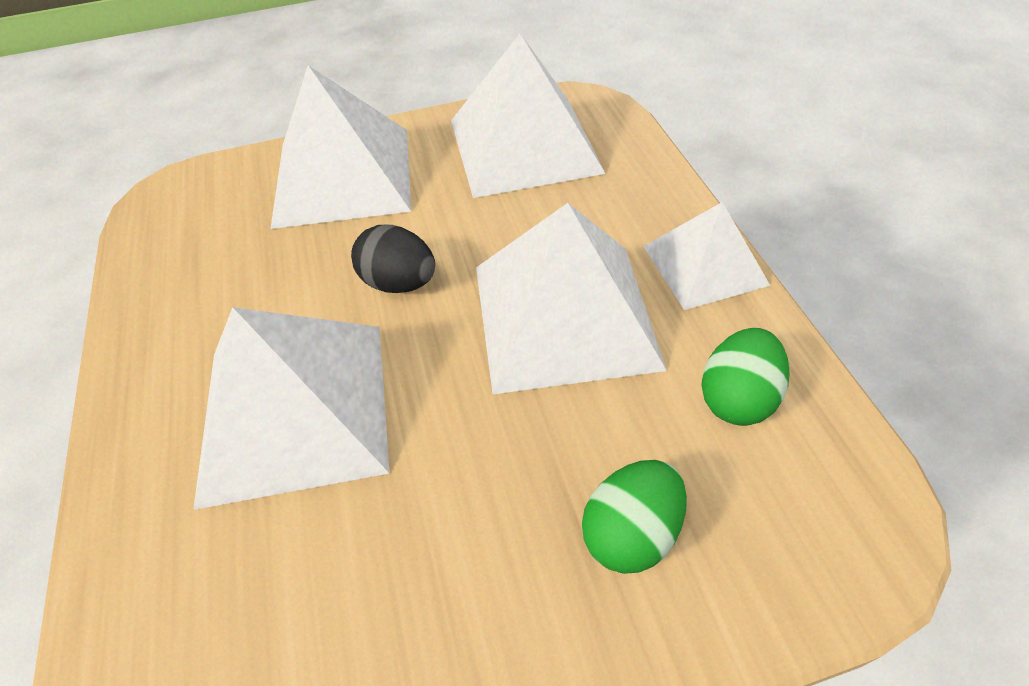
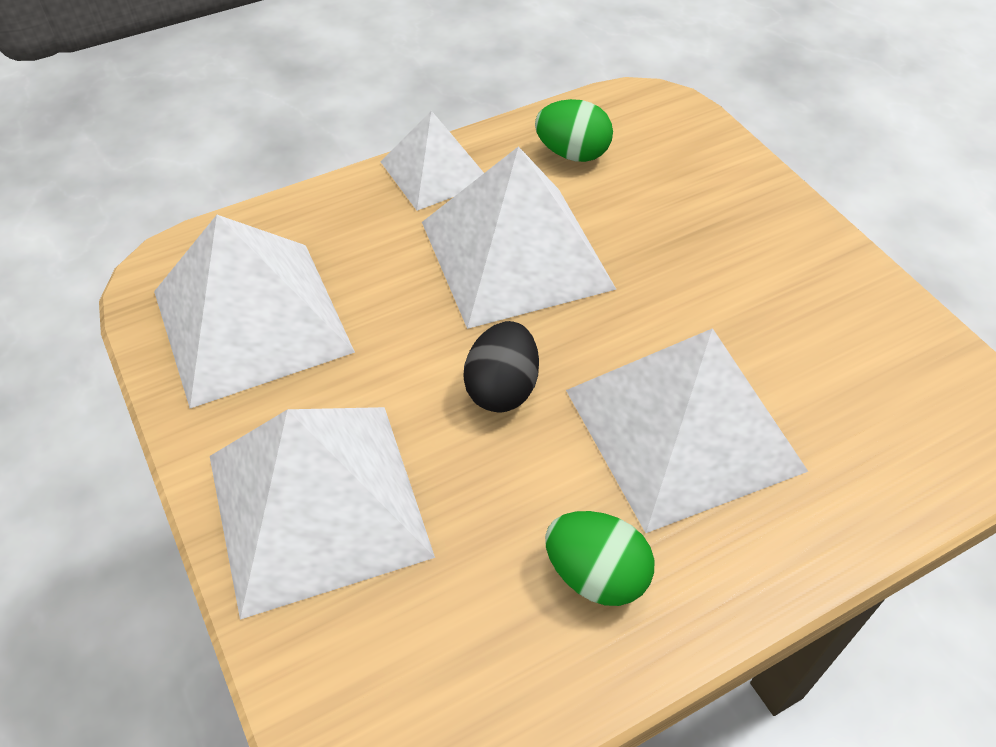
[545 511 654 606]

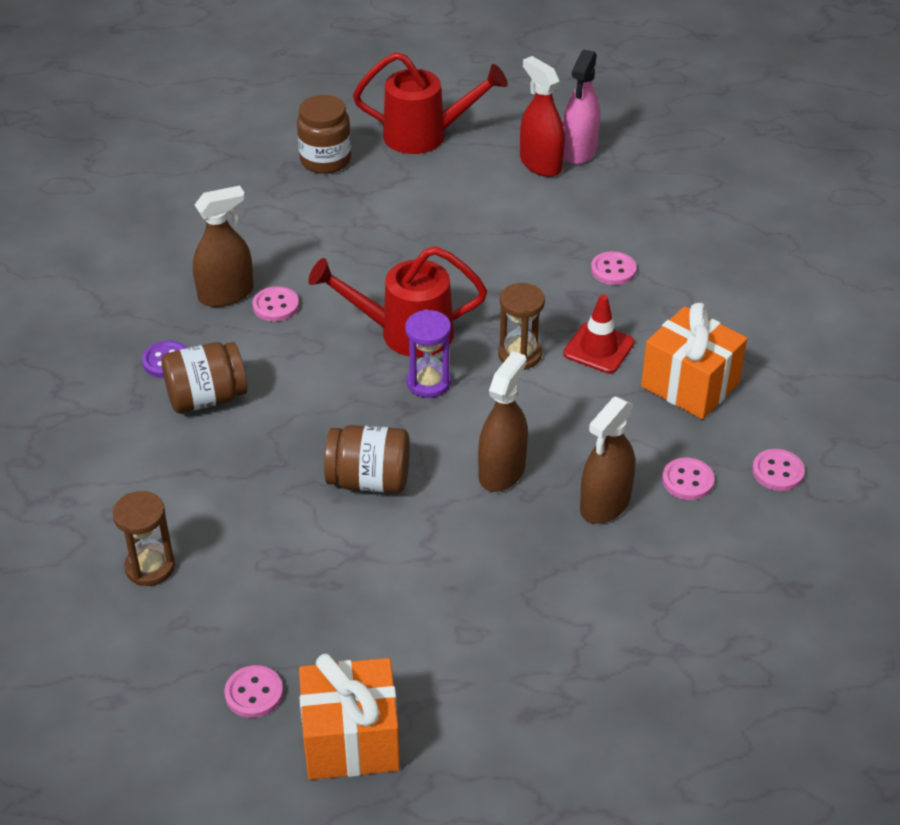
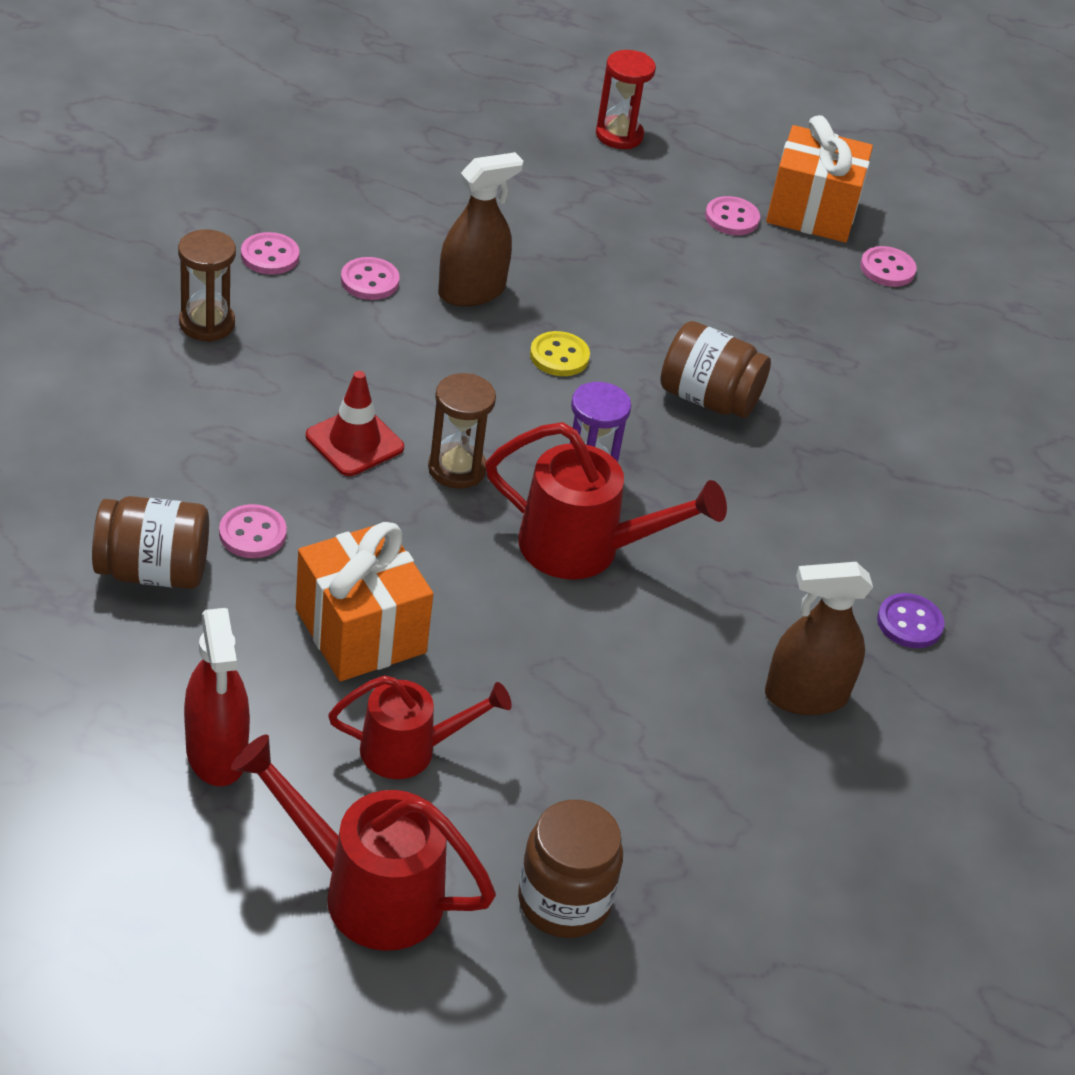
[563 50 600 164] (first image)
[328 675 512 779]
[596 50 656 149]
[178 229 236 342]
[92 496 209 589]
[705 196 760 235]
[296 522 433 681]
[530 331 590 376]

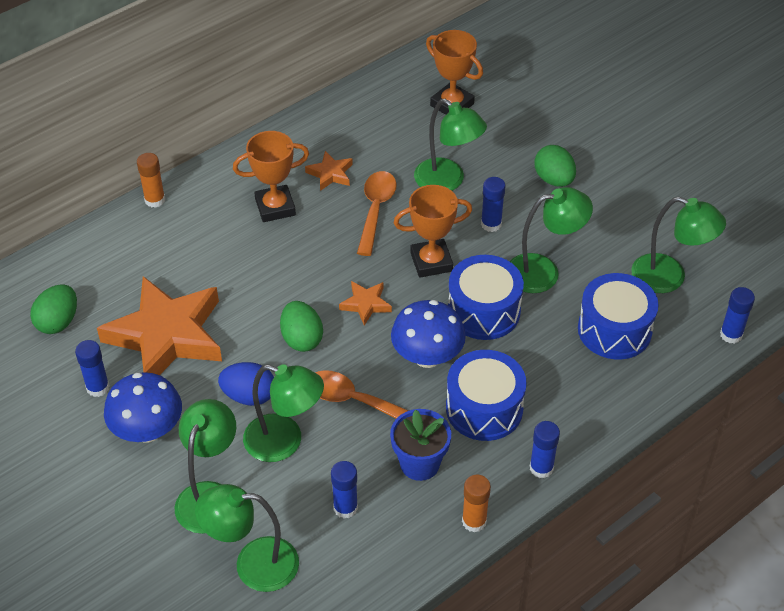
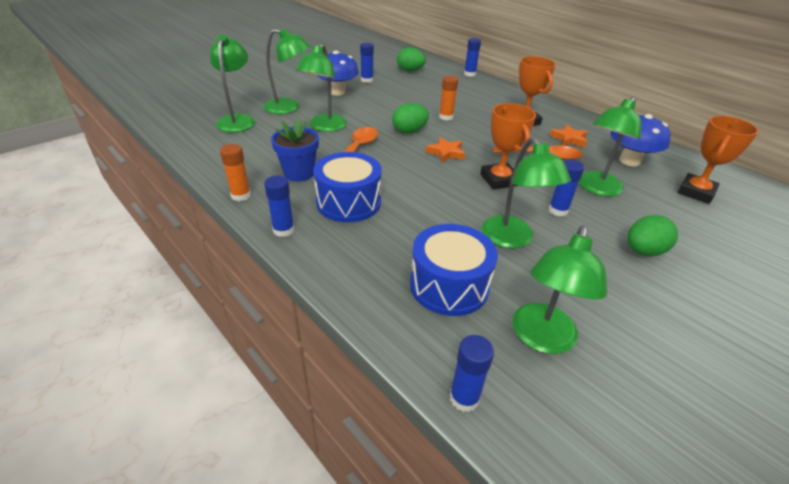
[97 276 222 375] (first image)
[218 362 274 406] (first image)
[448 255 524 340] (first image)
[439 75 458 120]
[464 38 481 77]
[610 114 671 166]

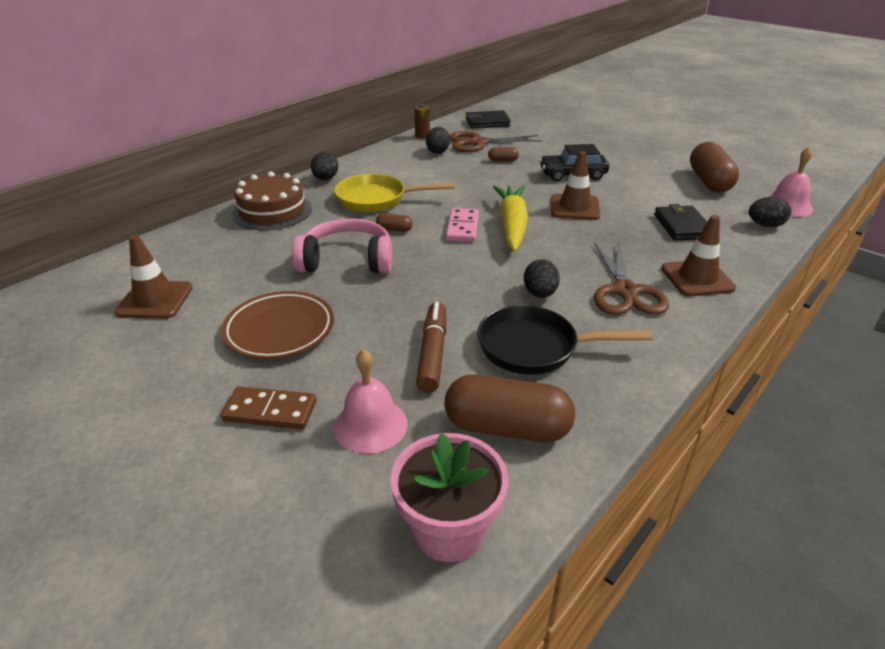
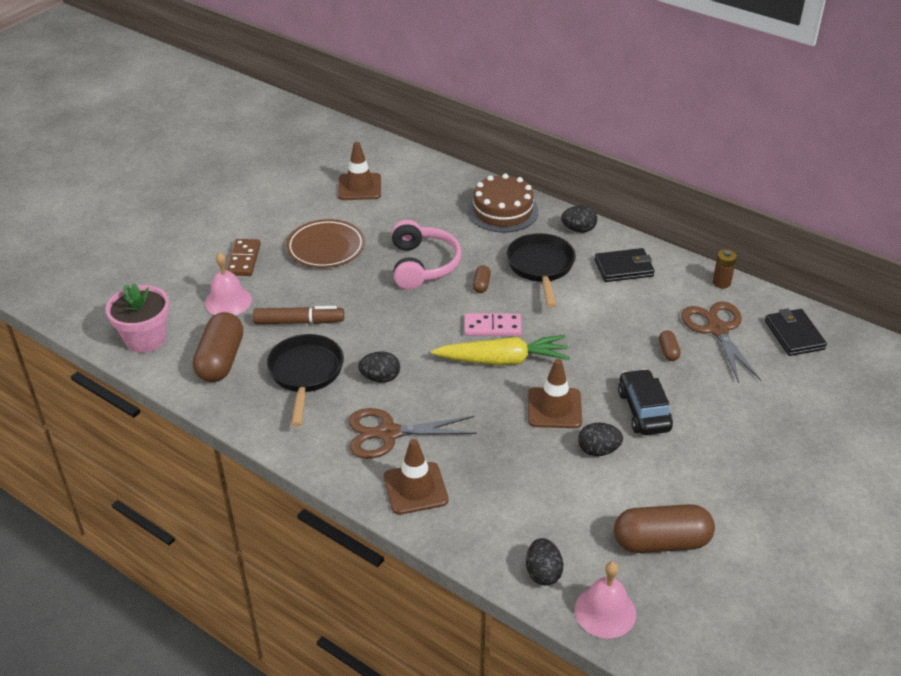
[578 423 623 456]
[595 248 655 282]
[506 233 576 308]

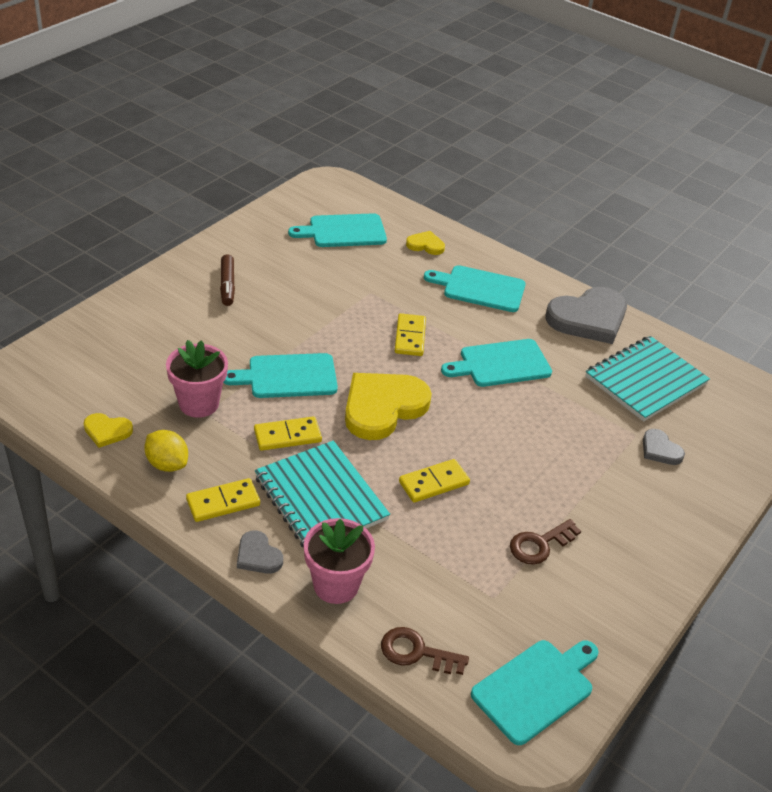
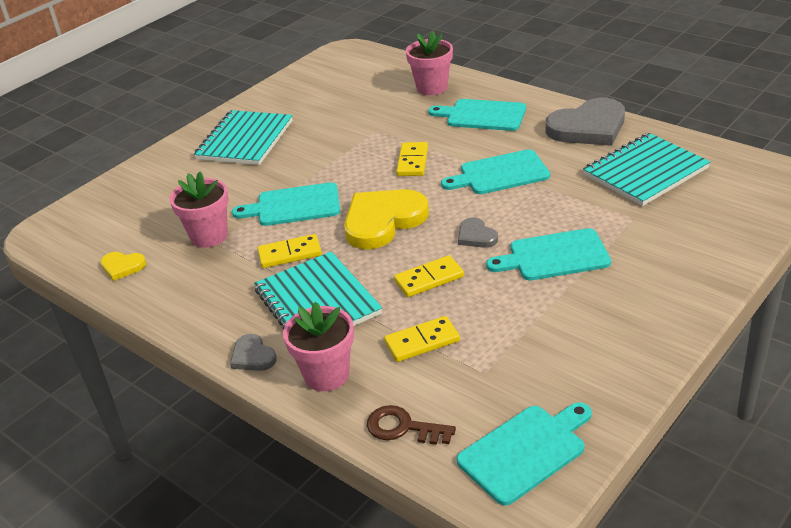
[144 430 188 472] (first image)
[510 519 581 565] (first image)
[384 316 460 362]
[486 228 611 280]
[458 217 498 248]
[194 110 293 165]
[406 31 453 95]

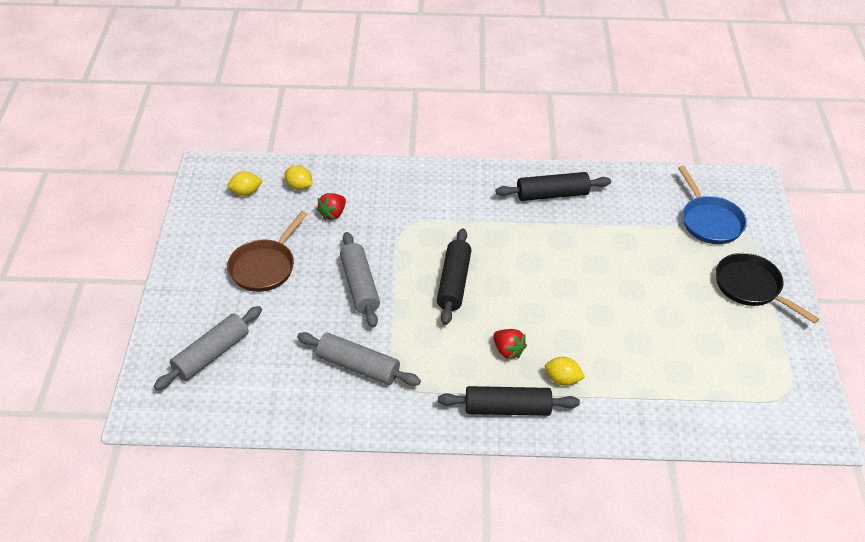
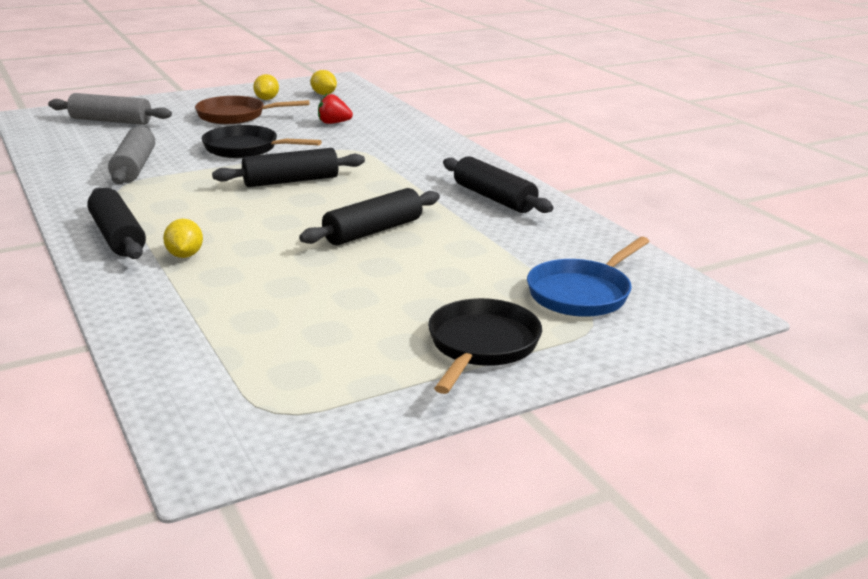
[493 329 527 360] (first image)
[299 188 440 245]
[253 74 279 100]
[202 125 322 158]

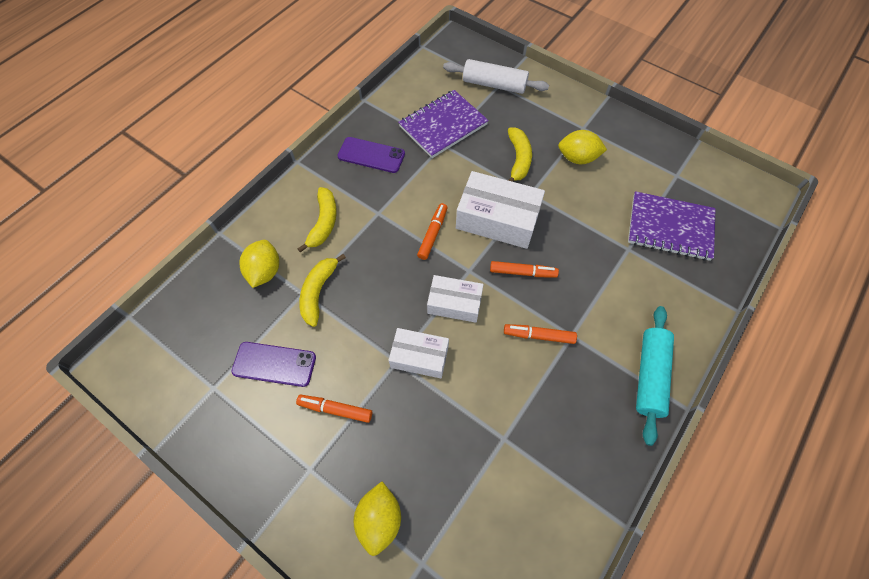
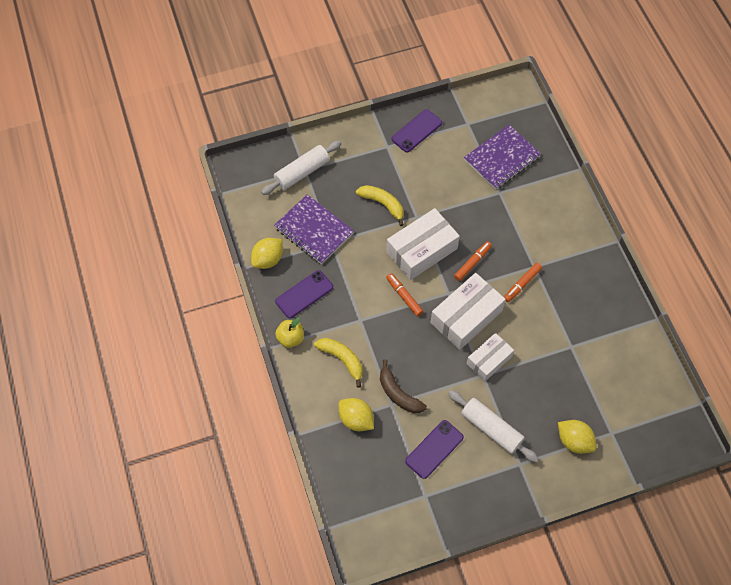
[636 306 674 446] (first image)
[275 317 304 348]
[391 109 442 152]
[251 238 283 269]
[448 390 538 462]
[380 360 427 413]
[274 194 354 264]
[431 273 506 350]

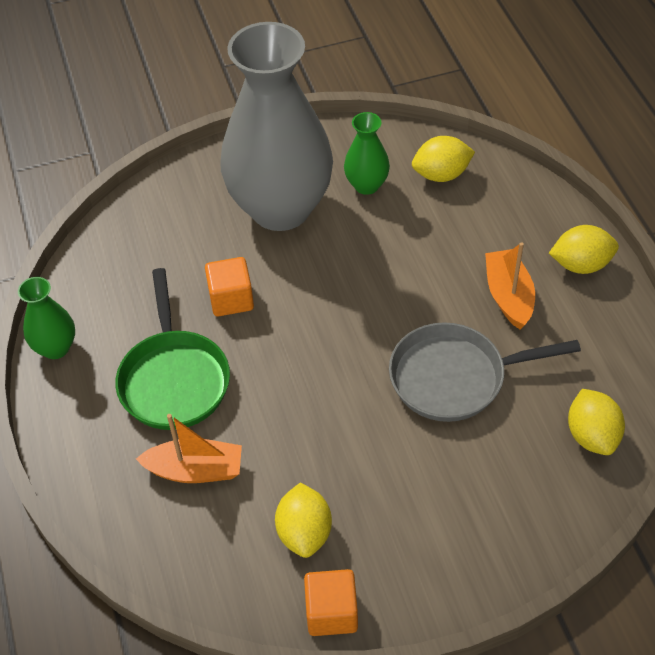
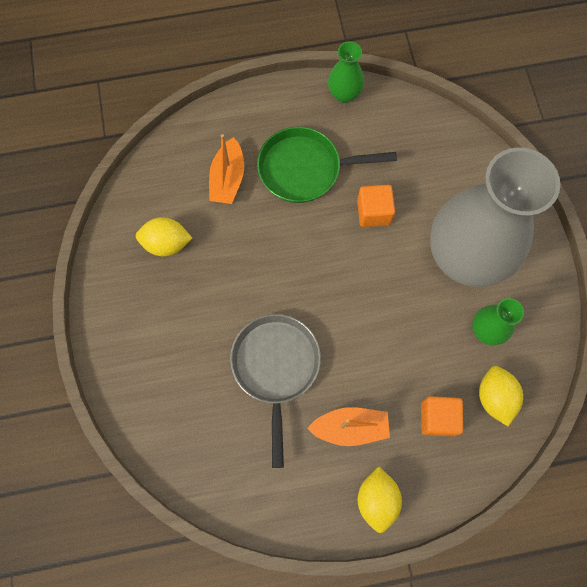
[568 389 625 455] (first image)
[421 396 463 437]

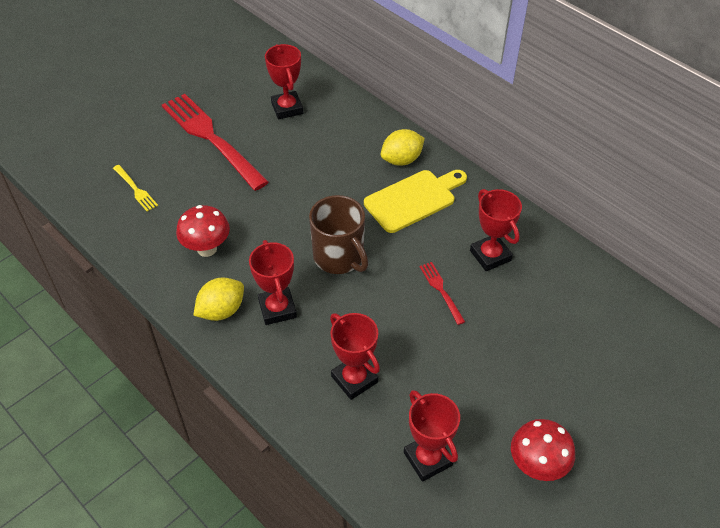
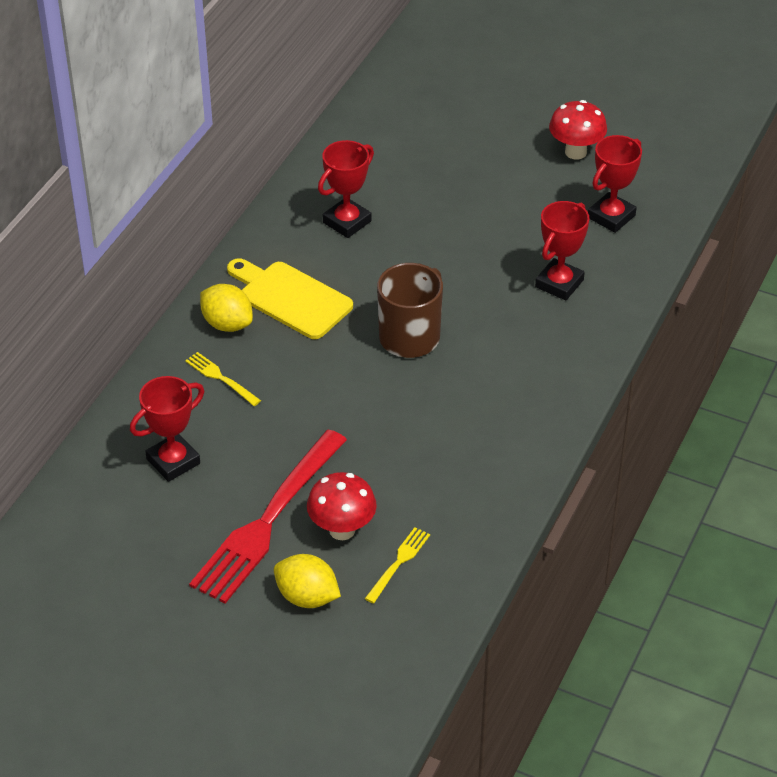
[249 240 297 325] (first image)
[420 262 465 325] (first image)
[185 352 261 406]
[307 472 377 540]
[274 554 341 608]

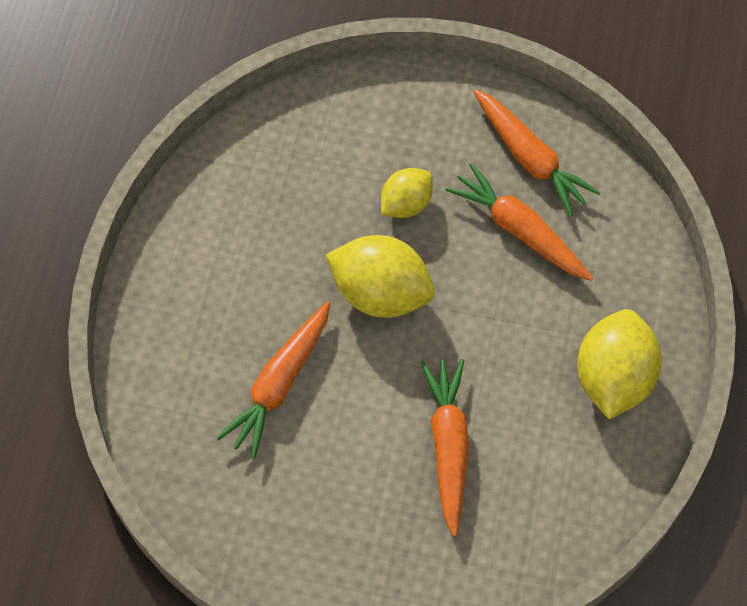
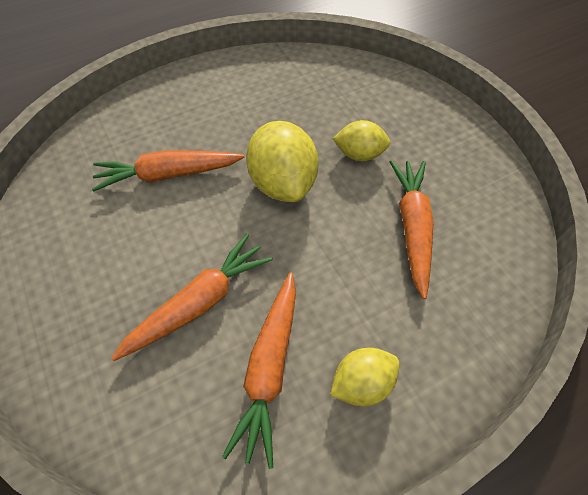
[222 272 296 469]
[330 348 399 406]

